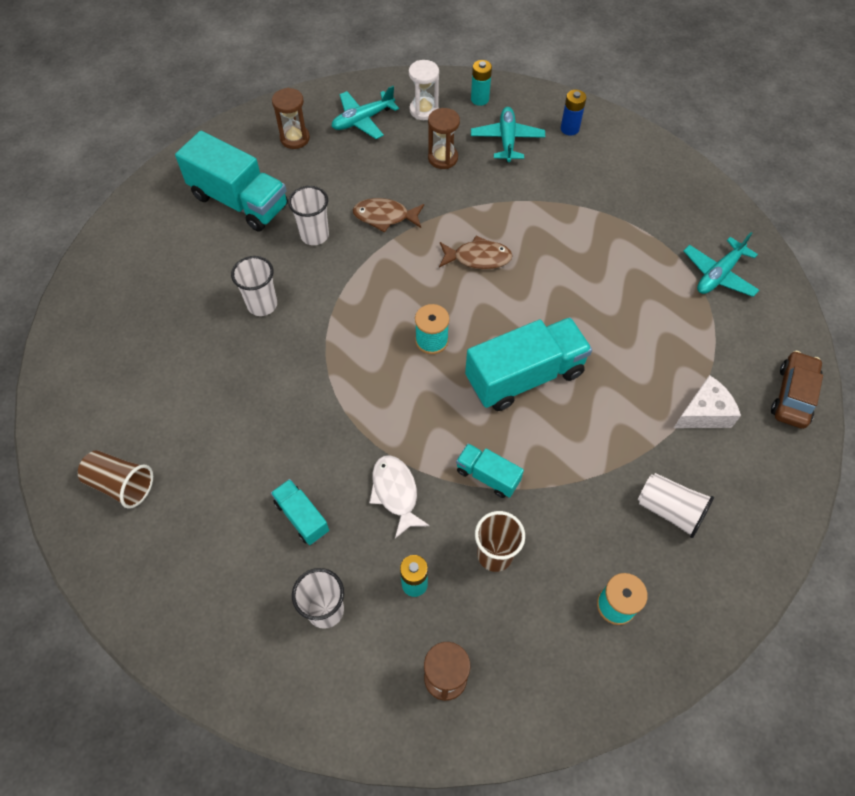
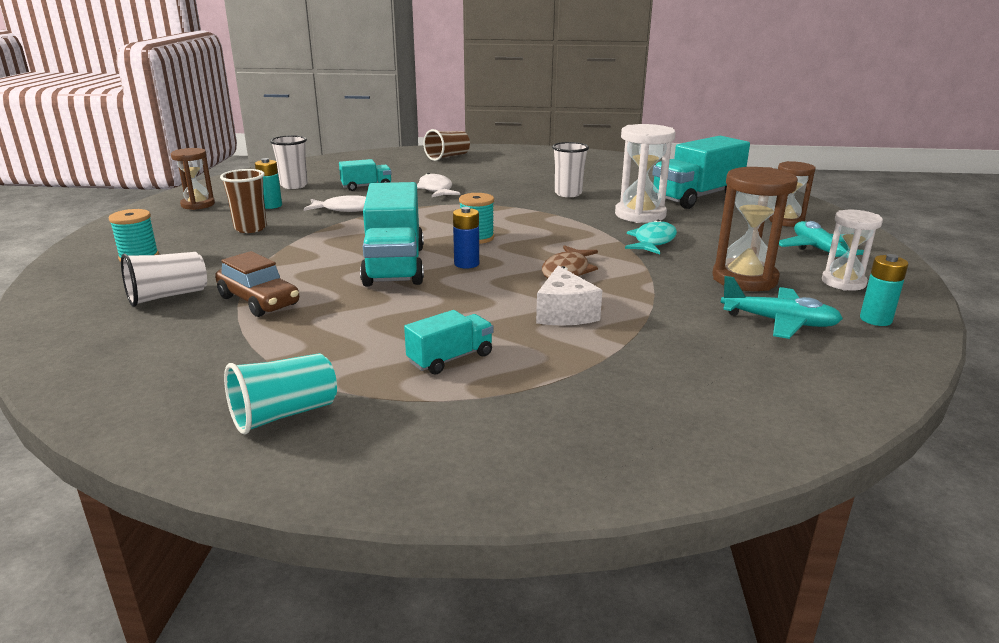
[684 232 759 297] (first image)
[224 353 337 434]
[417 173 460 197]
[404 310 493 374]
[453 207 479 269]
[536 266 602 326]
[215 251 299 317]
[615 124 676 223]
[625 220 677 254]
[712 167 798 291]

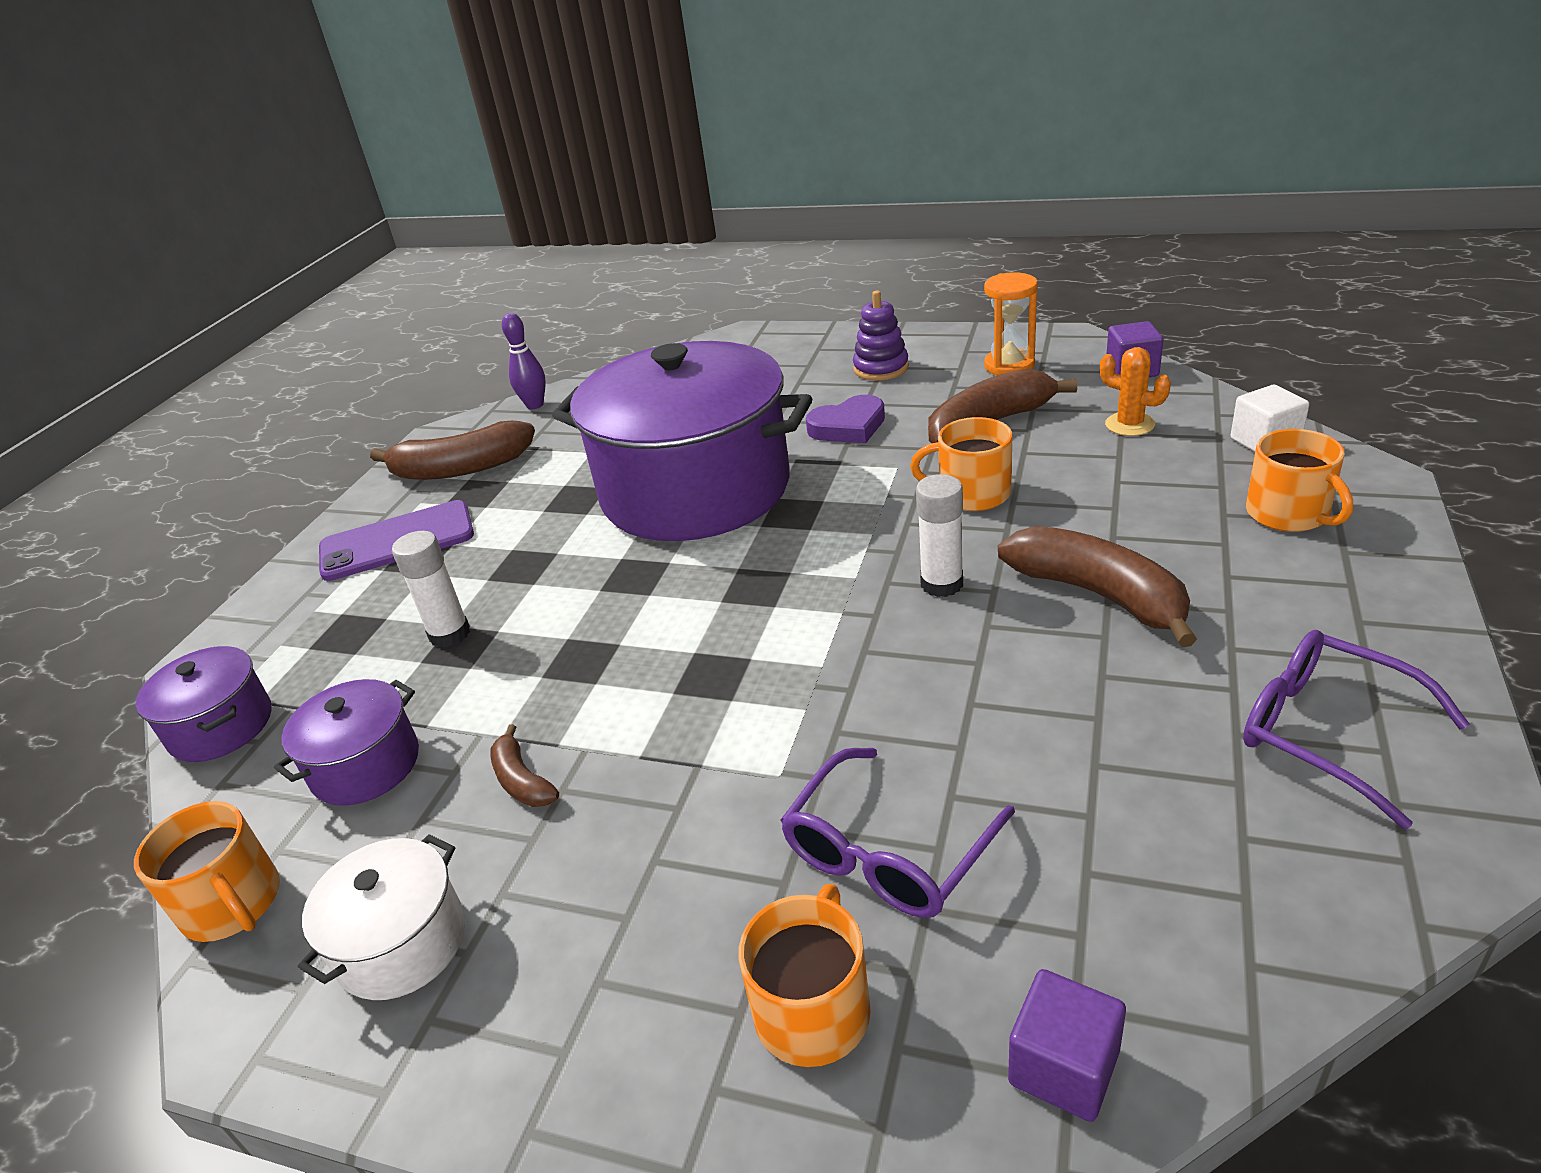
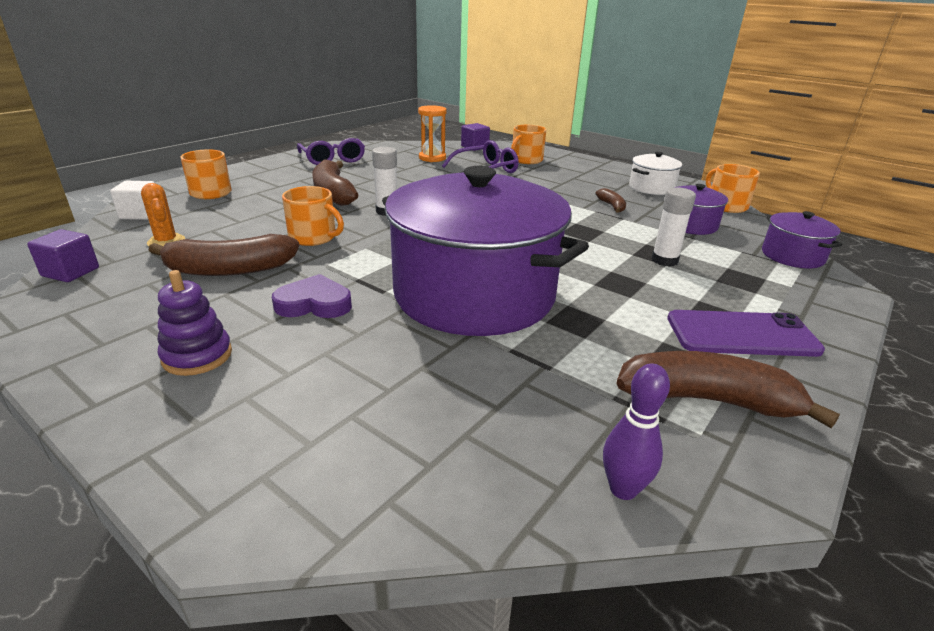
[418 105 447 162]

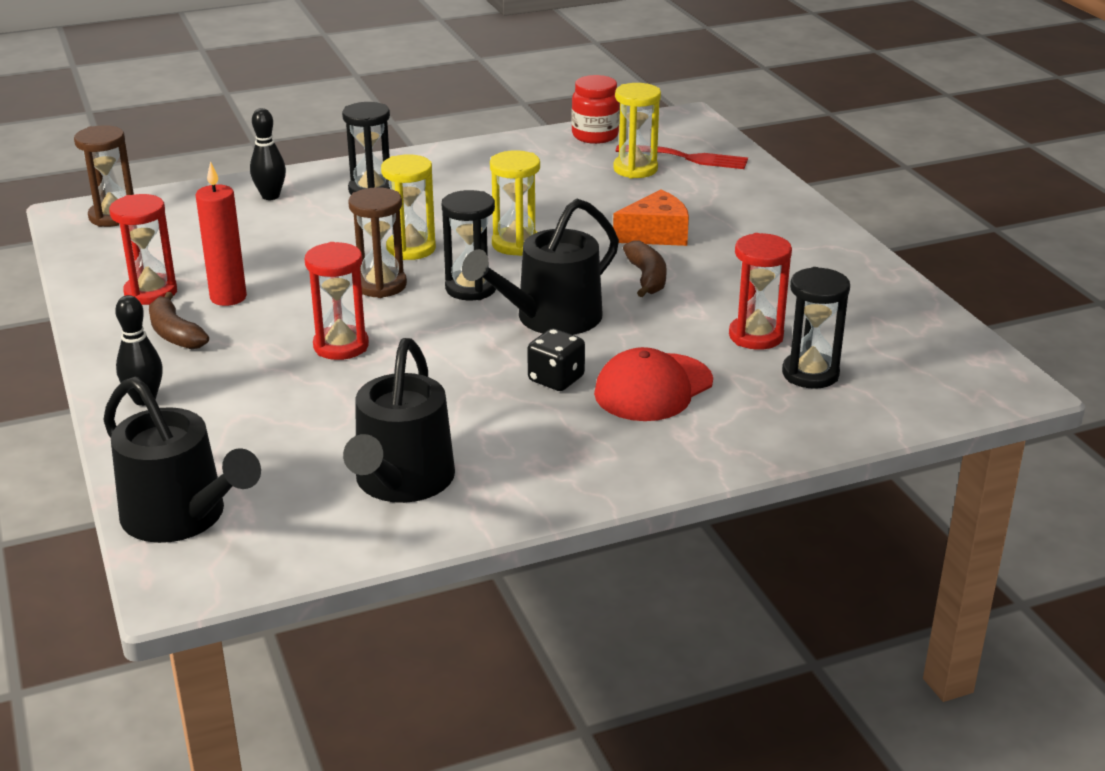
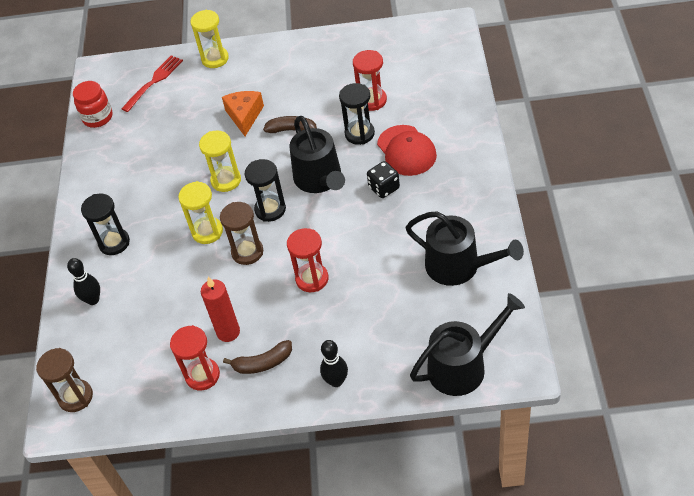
[190 10 229 68]
[339 83 375 145]

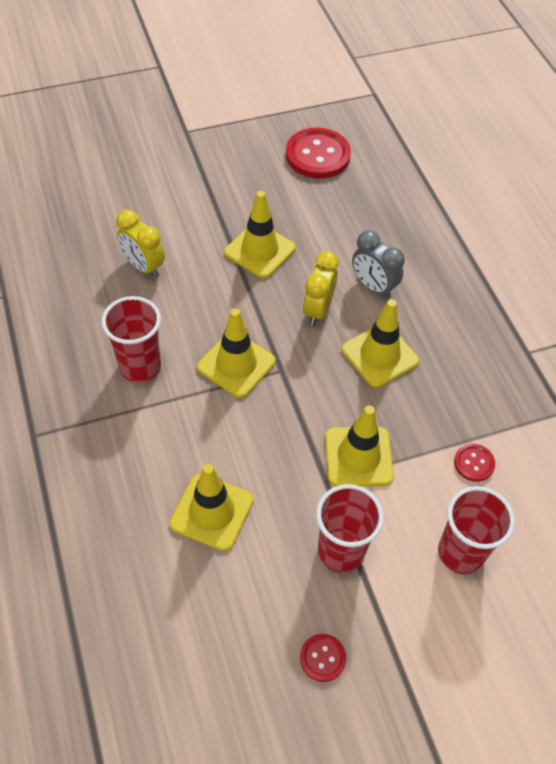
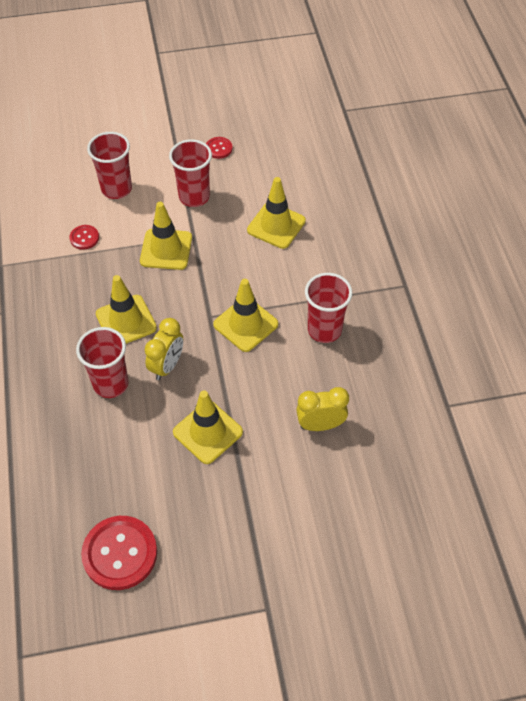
[76 327 129 398]
[296 387 349 431]

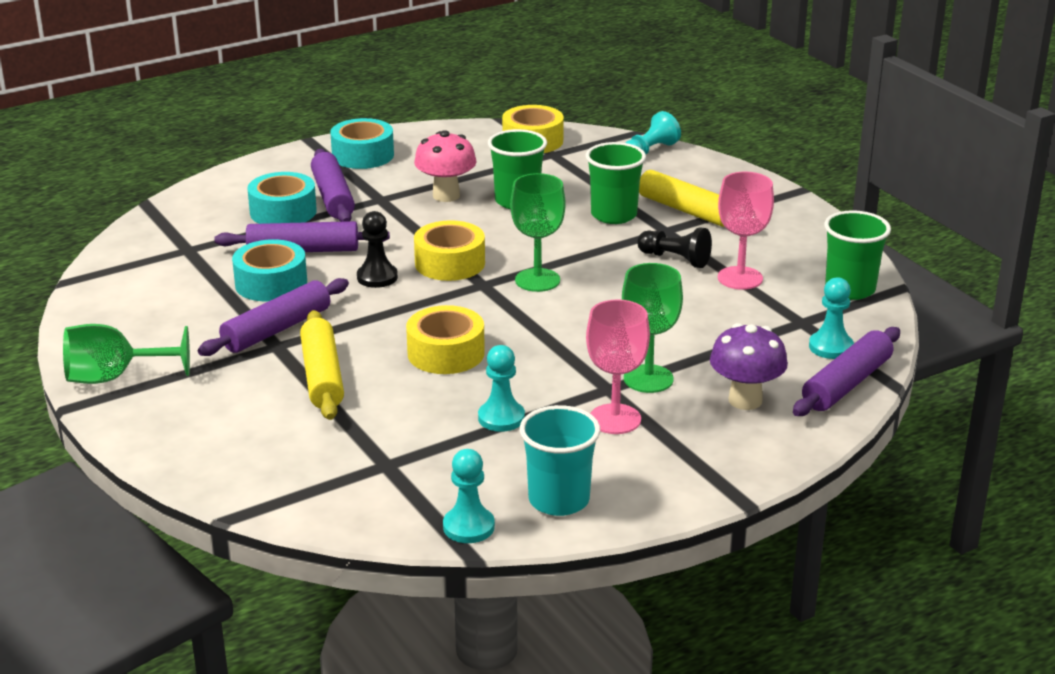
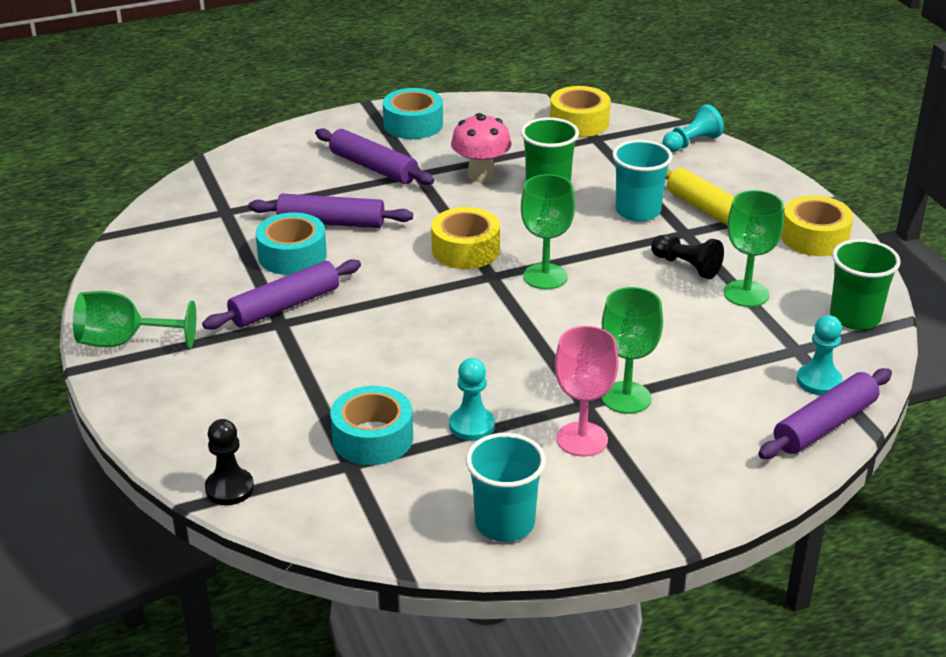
[300 310 344 420] (first image)
[443 449 495 543] (first image)
[710 323 788 410] (first image)
[330 386 413 465]
[205 419 254 505]
[781 195 853 256]
[612 140 673 221]
[724 190 784 307]
[315 128 434 185]

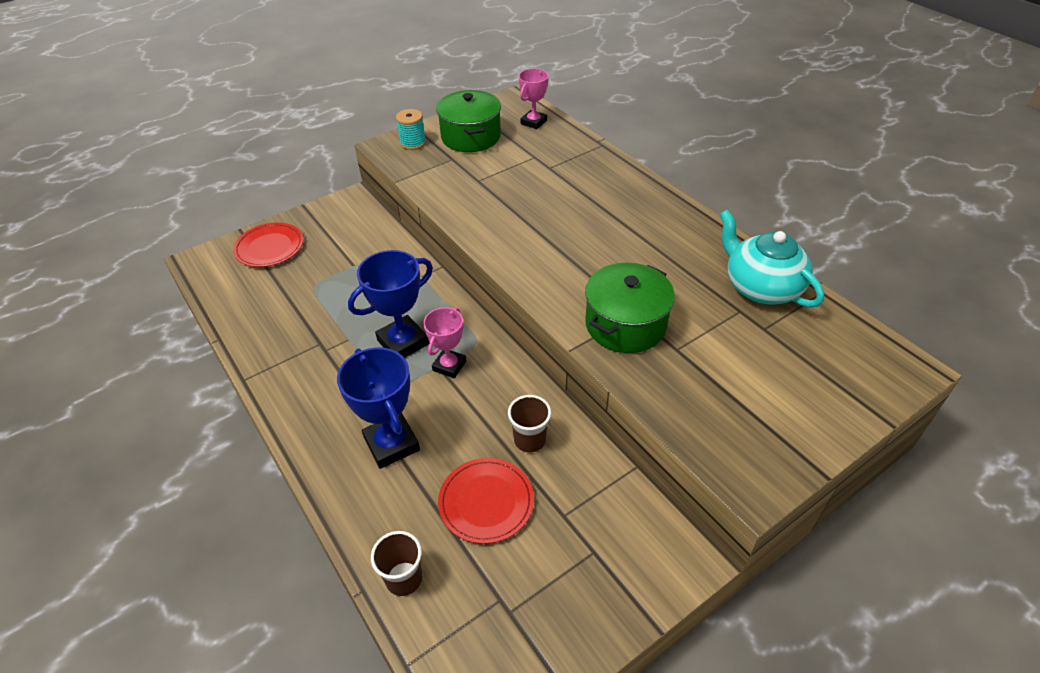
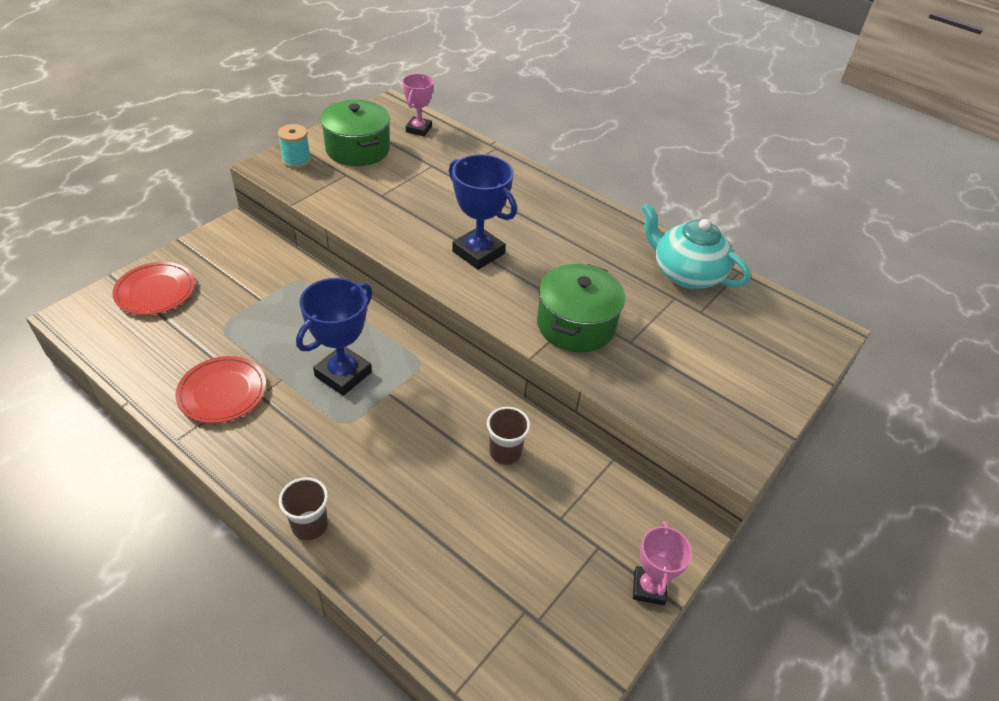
[449 154 517 270]
[279 477 328 540]
[633 521 692 605]
[176 356 266 423]

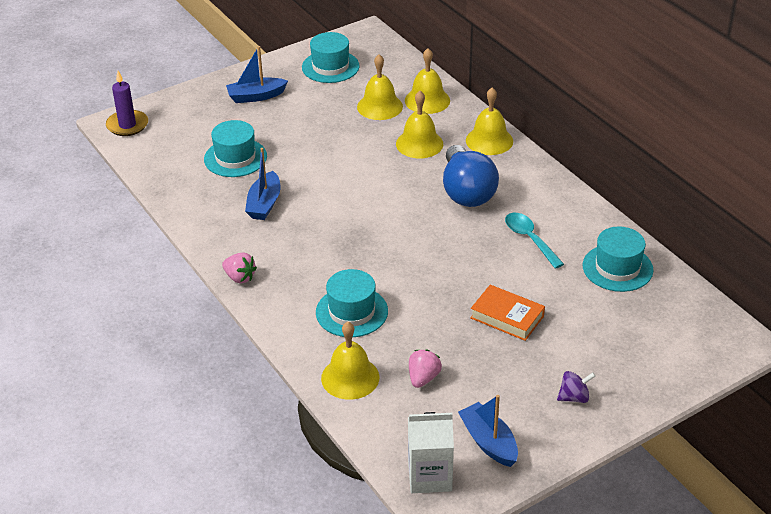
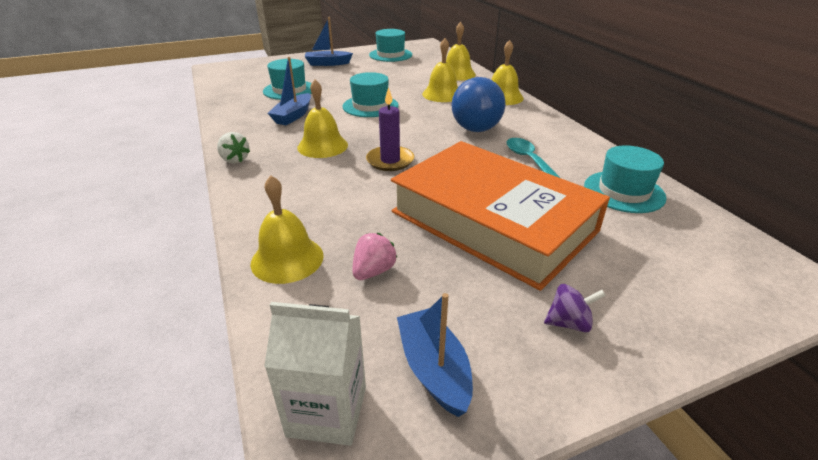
[366 87 414 171]
[342 72 398 117]
[297 80 348 158]
[217 132 250 164]
[391 141 610 291]

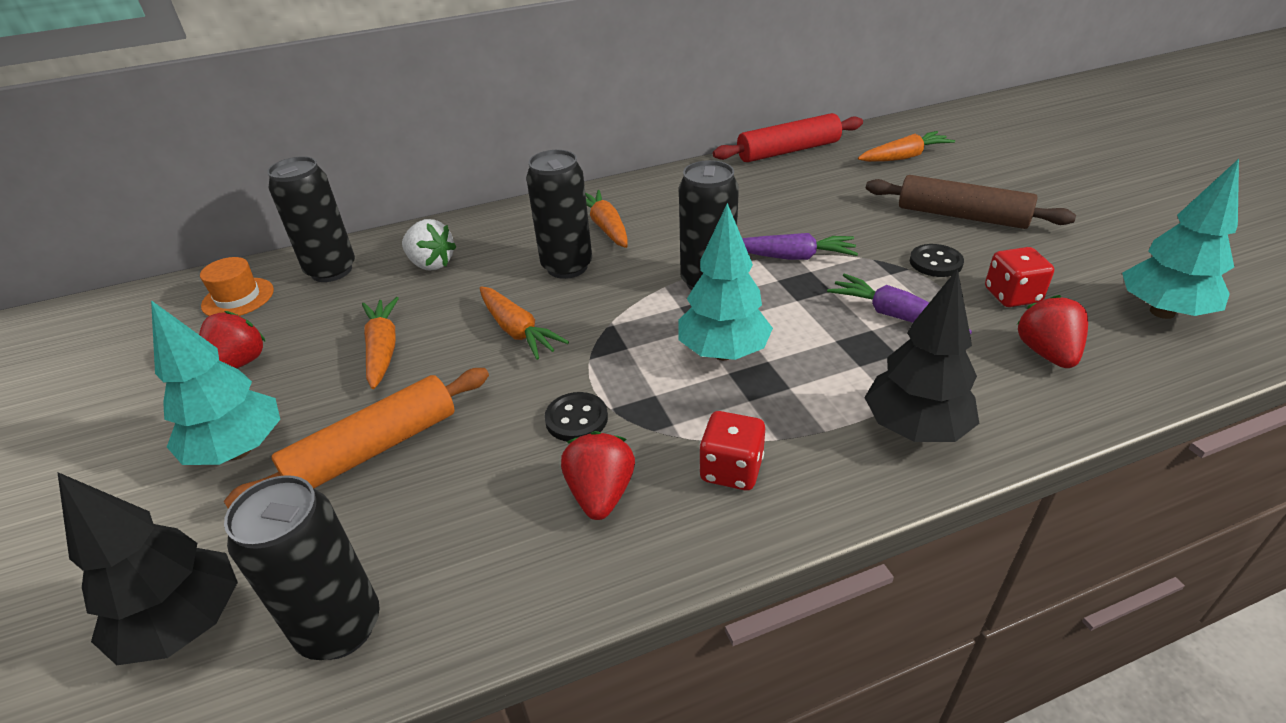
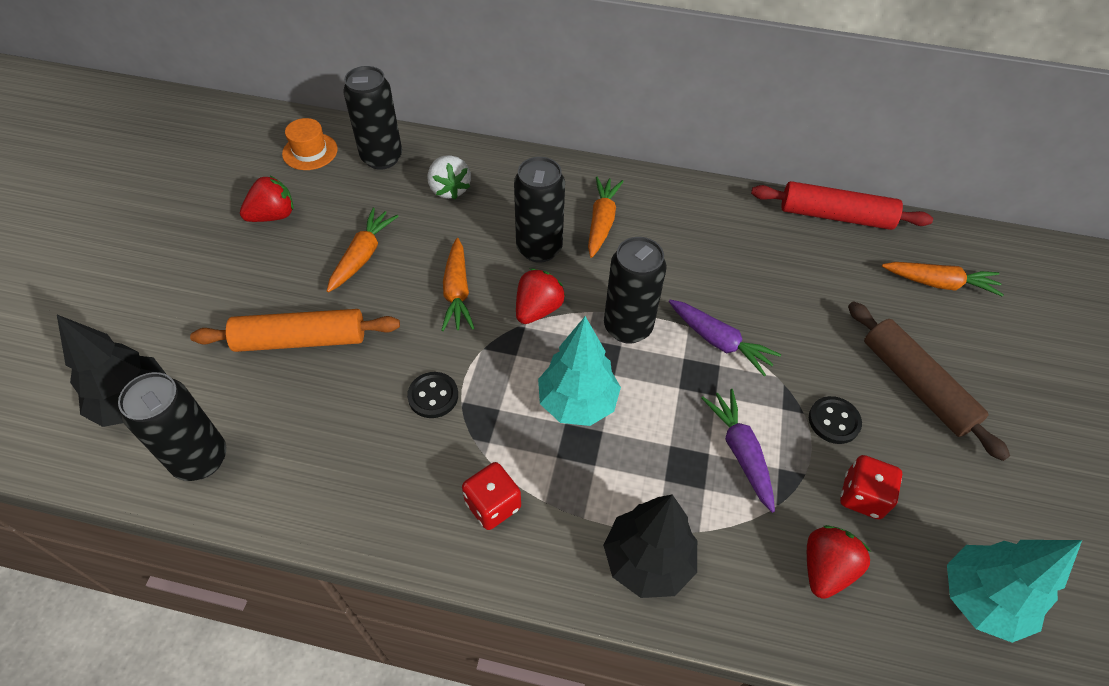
[151 300 280 465] (first image)
[516 269 565 324]

